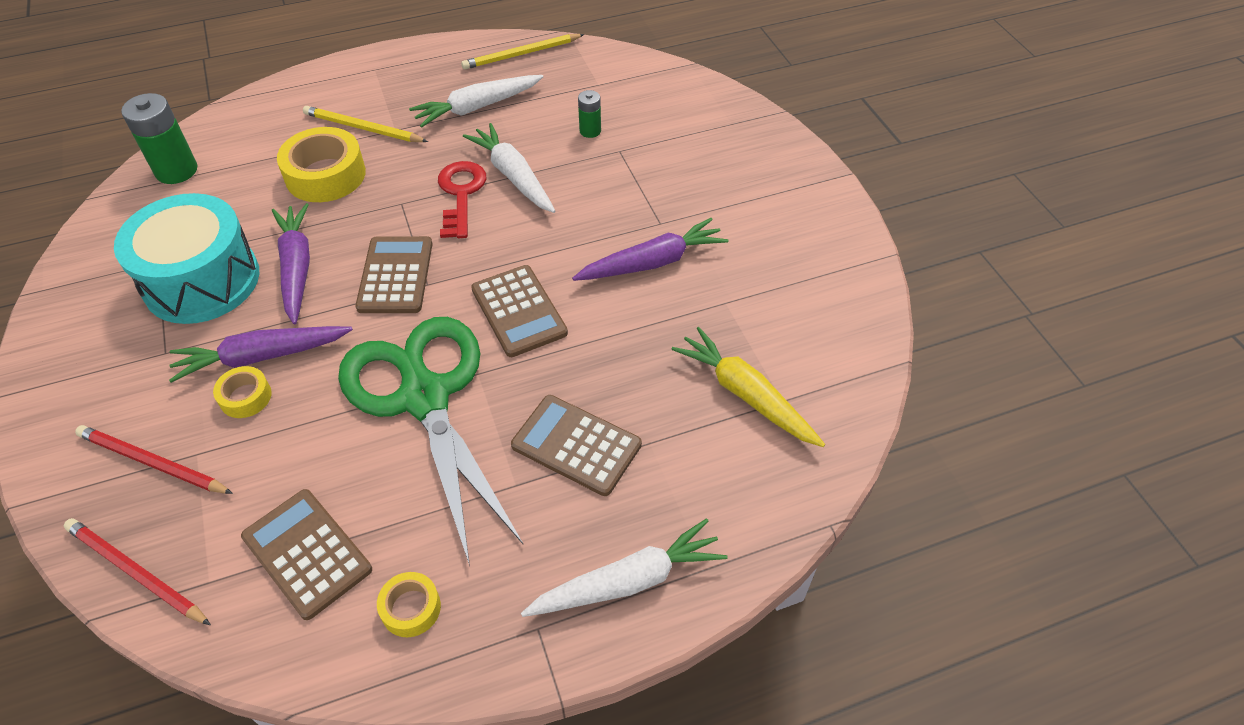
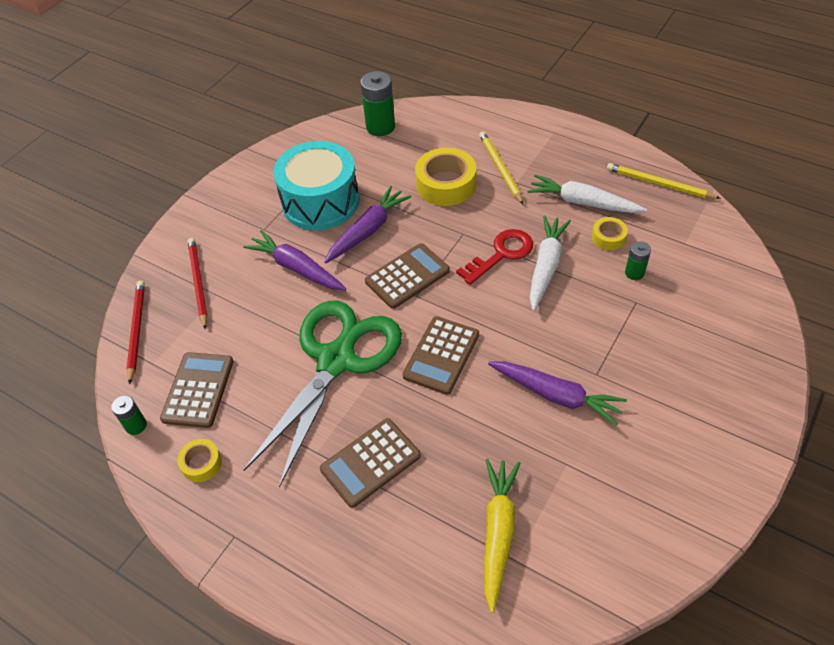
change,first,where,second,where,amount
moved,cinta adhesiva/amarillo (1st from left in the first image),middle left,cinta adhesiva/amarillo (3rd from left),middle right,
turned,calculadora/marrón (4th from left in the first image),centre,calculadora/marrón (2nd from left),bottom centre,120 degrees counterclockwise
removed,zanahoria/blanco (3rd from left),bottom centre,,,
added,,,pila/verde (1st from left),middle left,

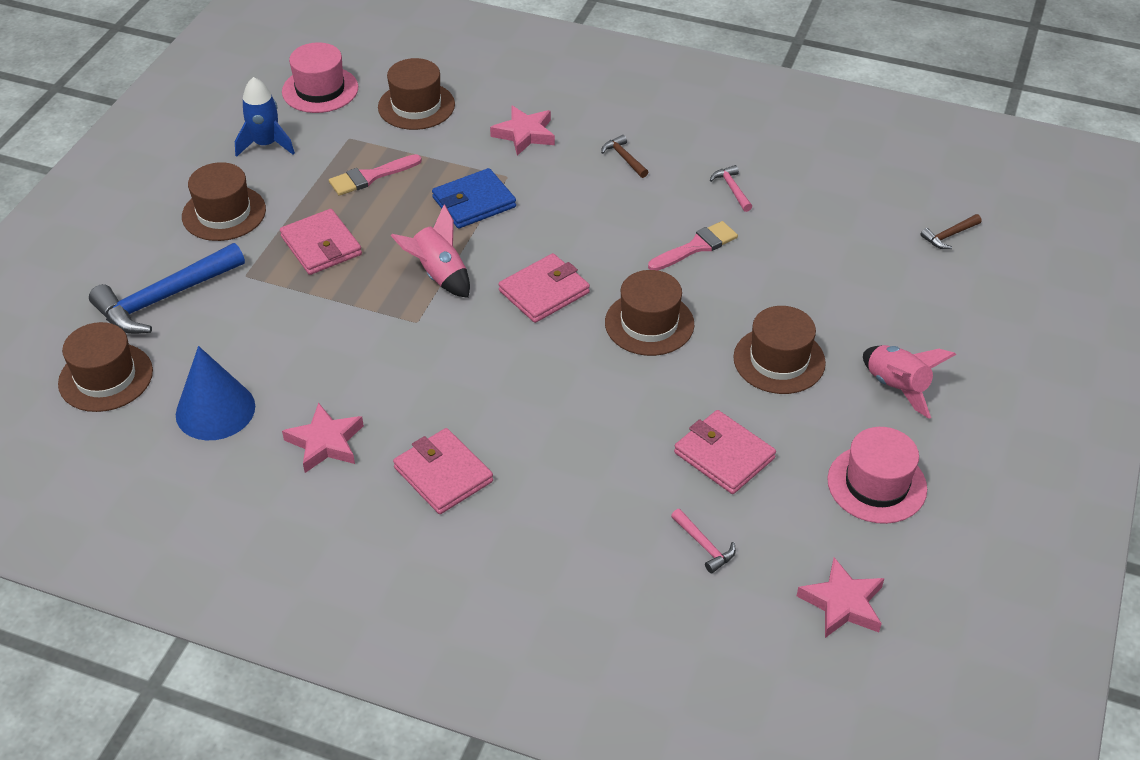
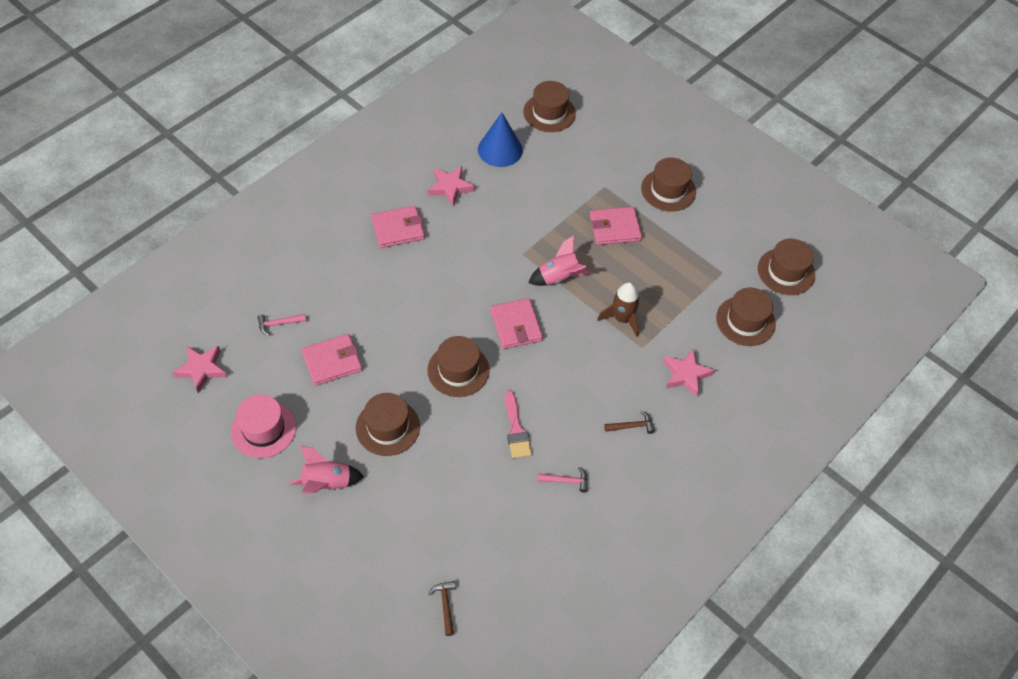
change,first,where,second,where,amount
recoloured,sombrero/rosa (1st from left),top left,sombrero/marrón (6th from left),middle right,
removed,cohete/azul,top left,,,
removed,pincel/rosa (1st from left),top left,,,
replaced,cartera/azul,top centre,cohete/marrón,centre,
removed,martillo/azul,middle left,,,

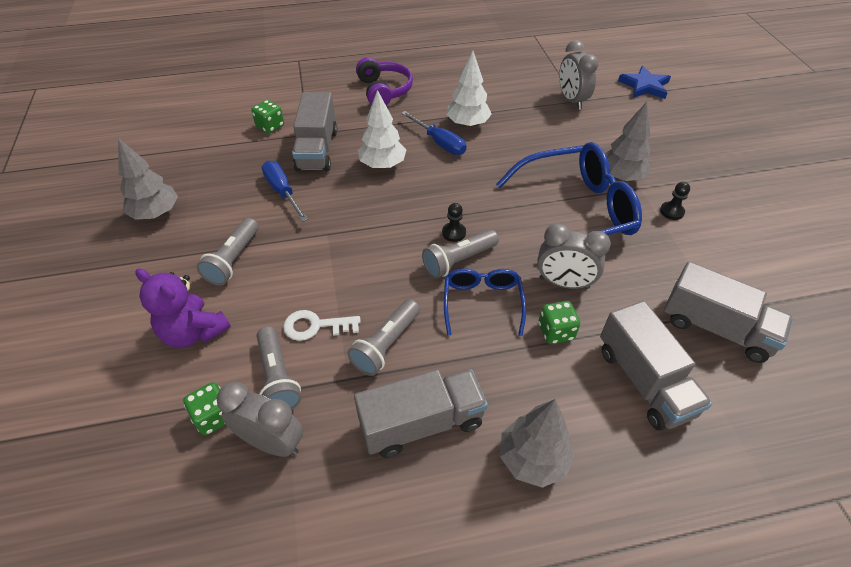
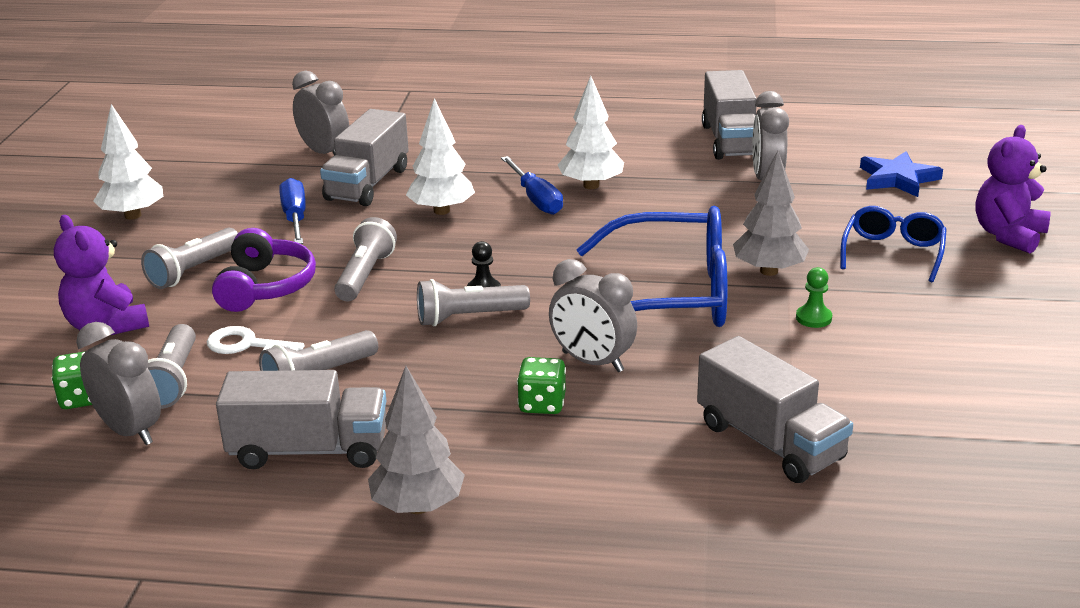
change,first,where,second,where,amount
moved,auriculares/morado,top centre,,middle left,
replaced,dado/verde (2nd from left),top left,despertador/gris (2nd from left),top left,
recoloured,árbol/gris (1st from left),top left,árbol/blanco (1st from left),top left,
recoloured,peón/negro (2nd from left),middle right,peón/verde,middle right,
moved,gafas/azul (1st from left in the first image),centre,gafas/azul (2nd from left),middle right,
moved,camión/gris (3rd from left),middle right,,top right,
added,,,osito/morado (2nd from left),top right,
added,,,lámpara de mano/gris (4th from left),centre,

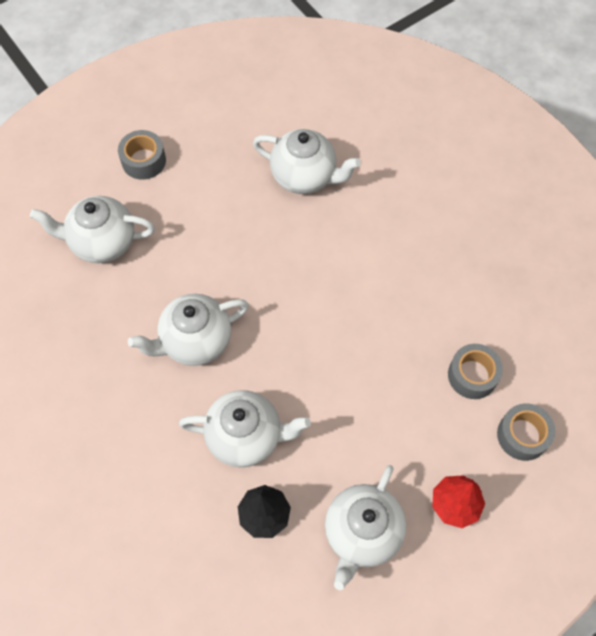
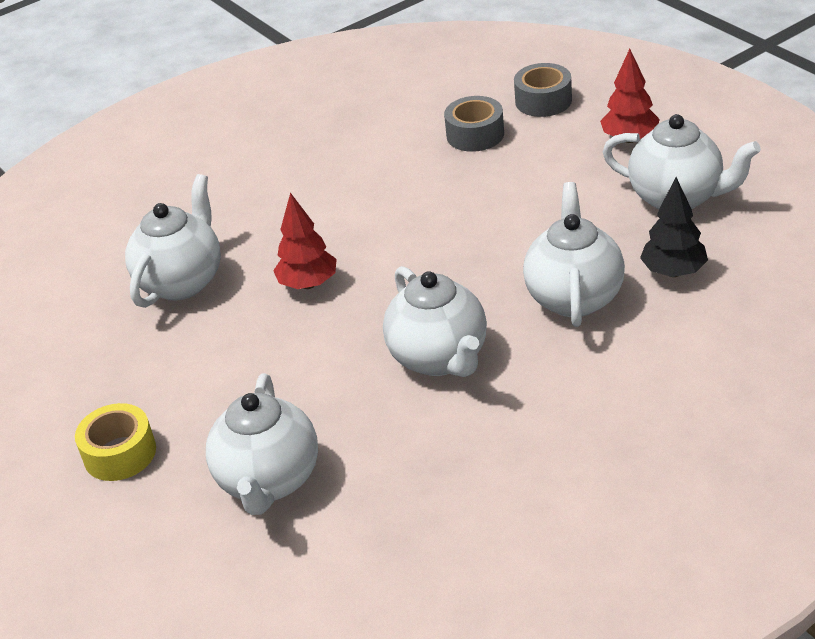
change,first,where,second,where,amount
recoloured,cinta adhesiva/gris (1st from left),top left,cinta adhesiva/amarillo,bottom left,
added,,,árbol/rojo (1st from left),centre,

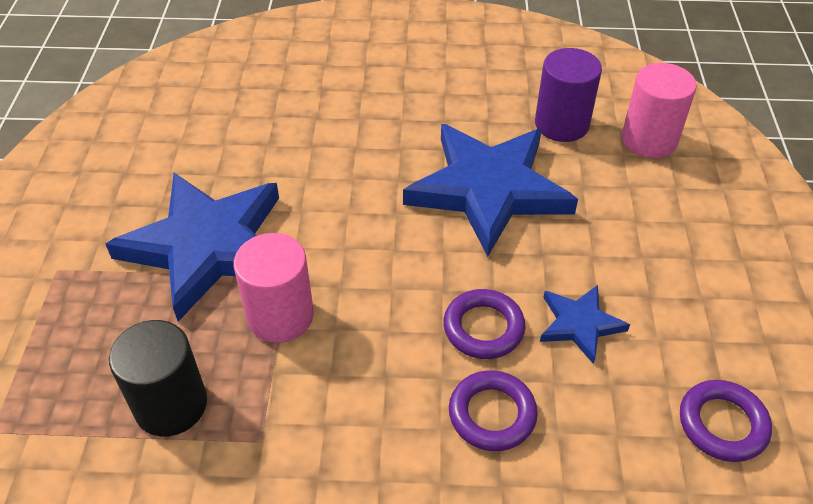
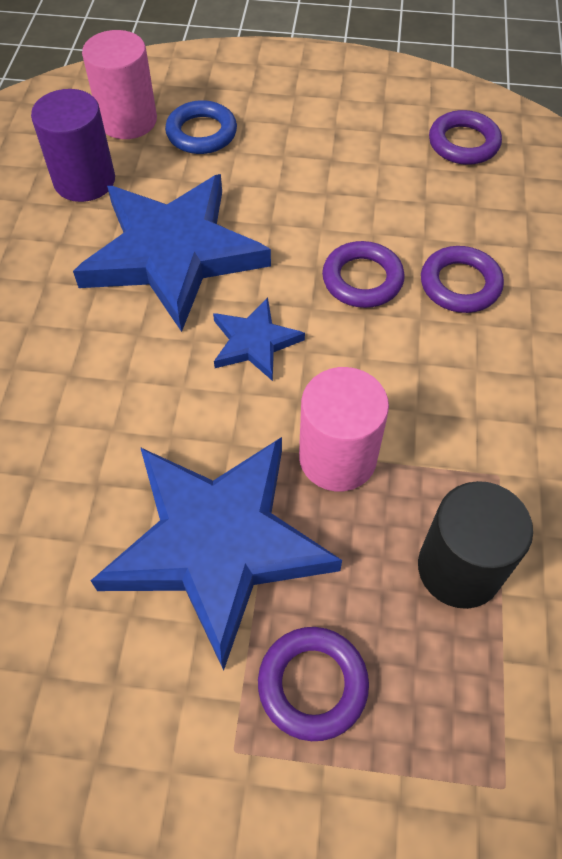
change,first,where,second,where,amount
moved,estrella/azul (3rd from left),middle right,,centre,
added,,,anillo/azul,top centre,
added,,,anillo/morado (1st from left),bottom centre,

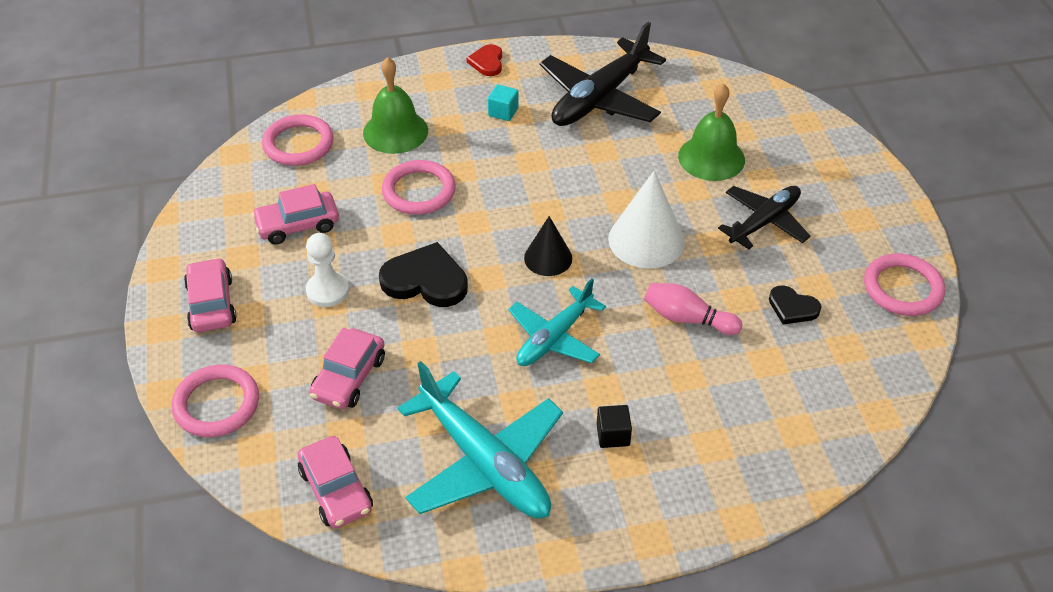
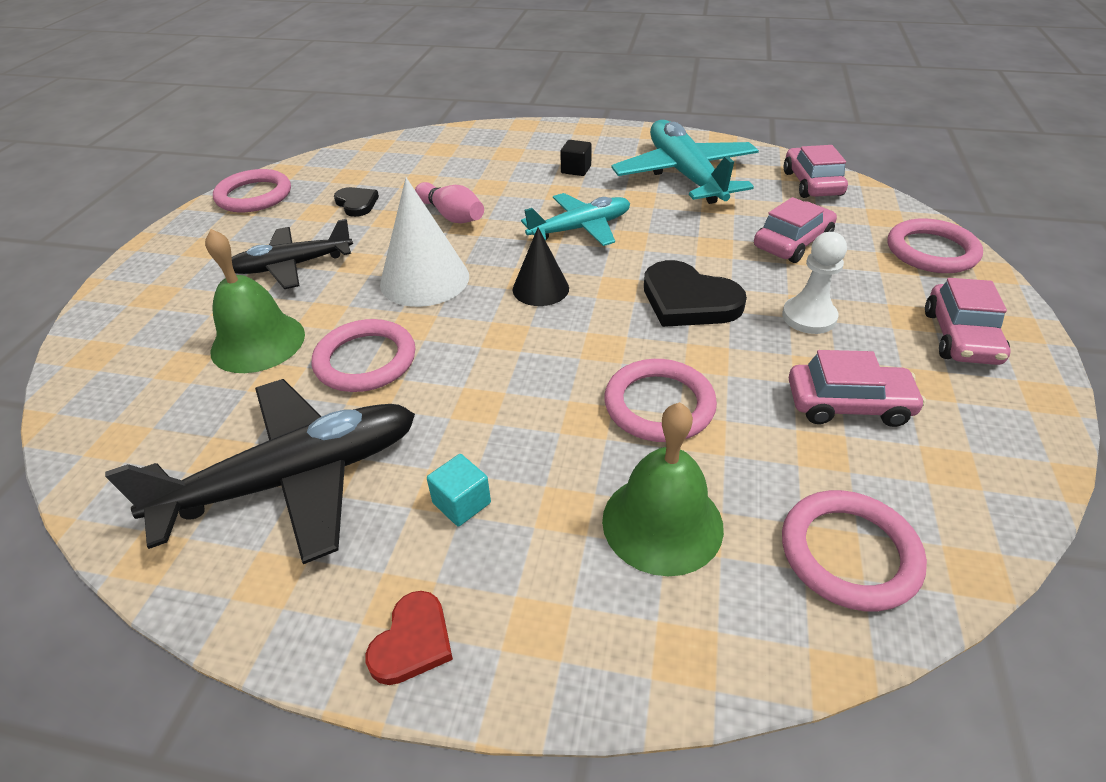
change,first,where,second,where,amount
added,,,anillo/rosa (2nd from left),middle left,

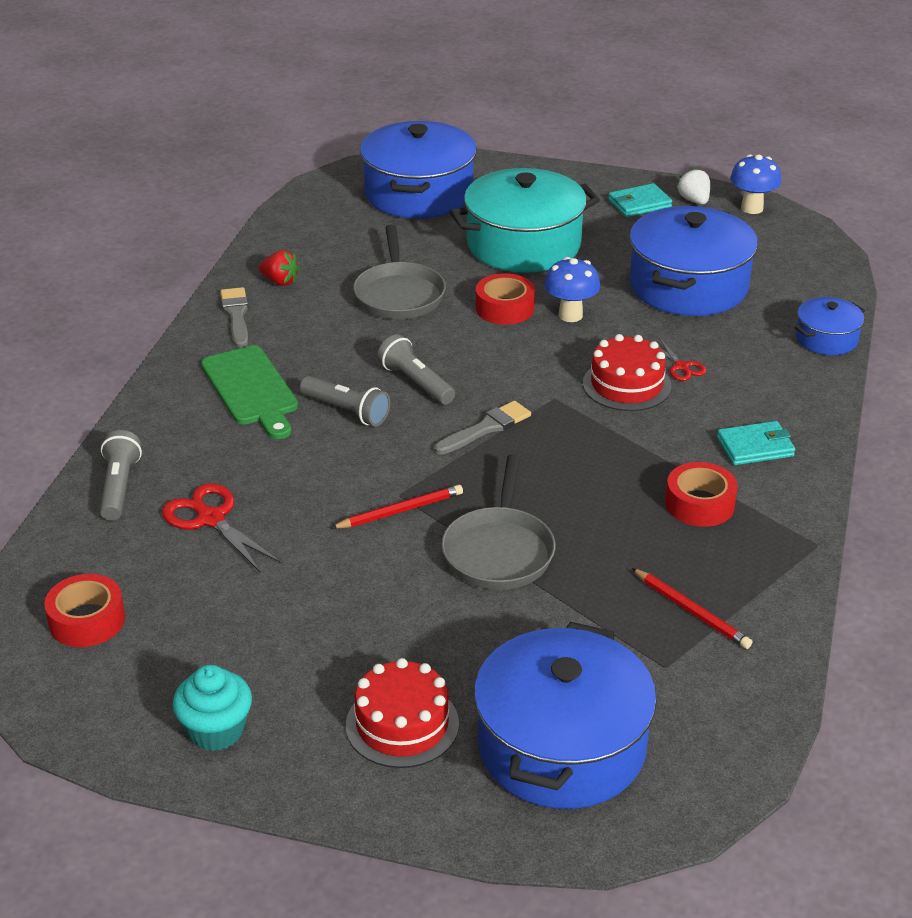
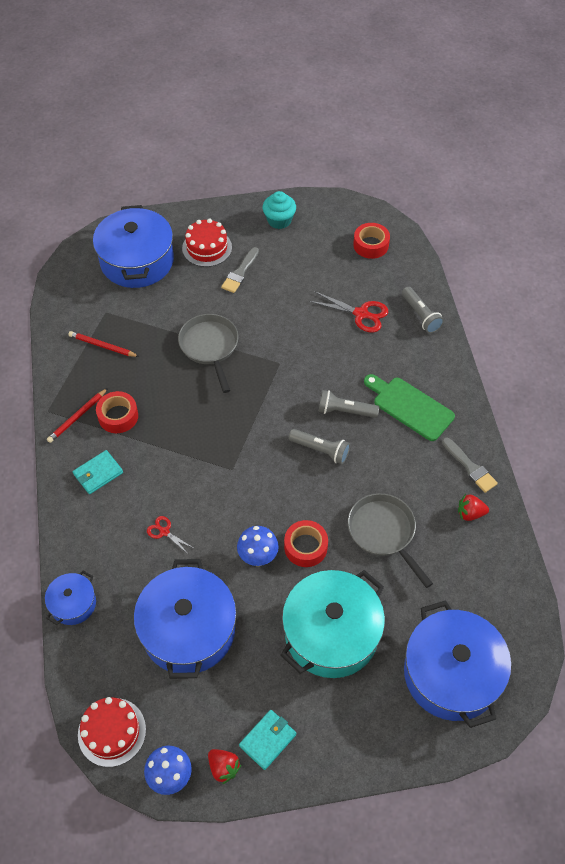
change,first,where,second,where,amount
recoloured,fresa/blanco,top right,fresa/rojo (1st from left),bottom centre,
moved,tarta/rojo (2nd from left in the first image),middle right,tarta/rojo (1st from left),bottom left,
moved,pincel/gris (2nd from left in the first image),centre,pincel/gris (1st from left),top centre,
moved,lápiz/rojo (1st from left),centre,,middle left,

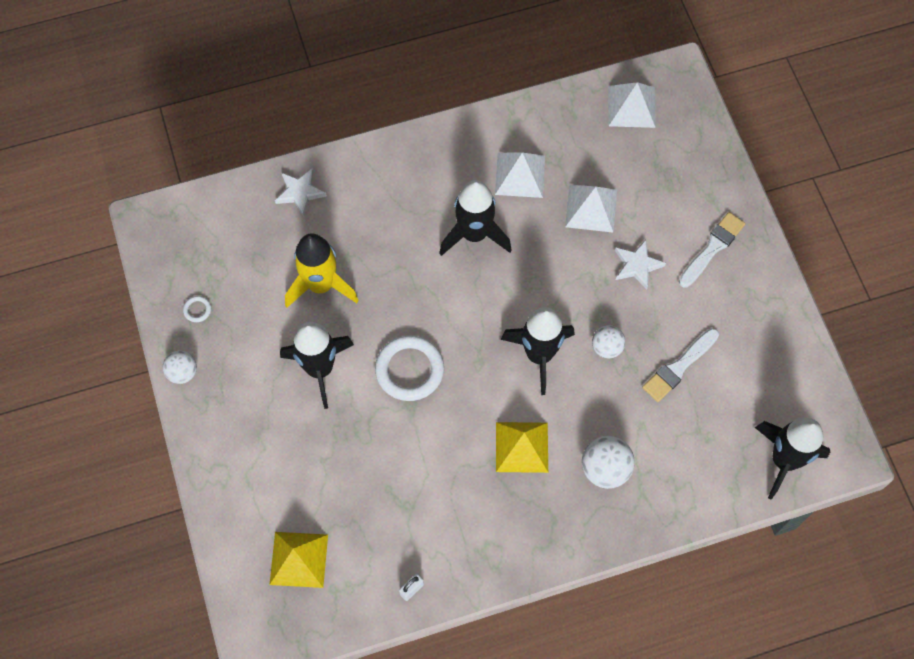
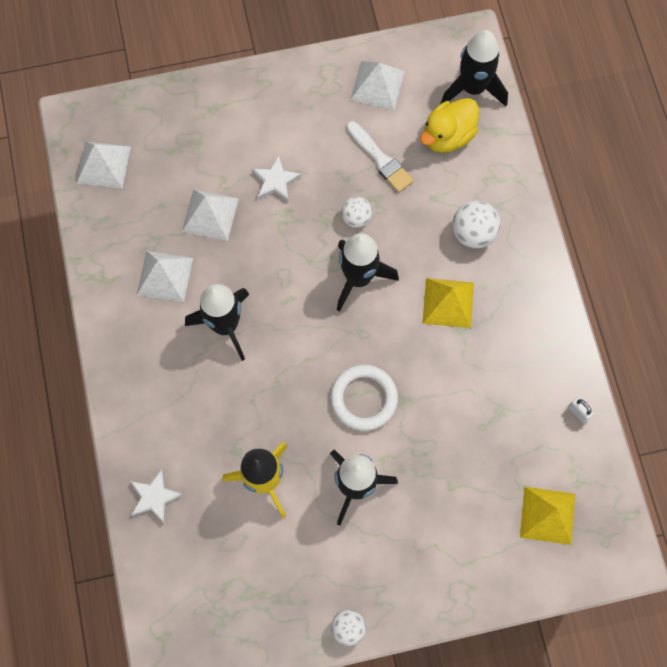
change,first,where,second,where,amount
removed,pincel/blanco (2nd from left),middle right,,,
removed,anillo/blanco (1st from left),middle left,,,
added,,,pirámide/blanco (4th from left),top centre,
added,,,pato/amarillo,top right,

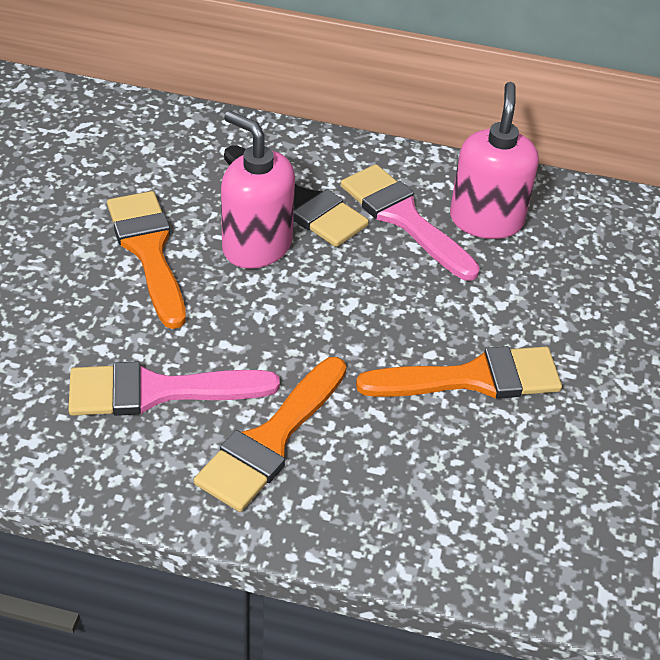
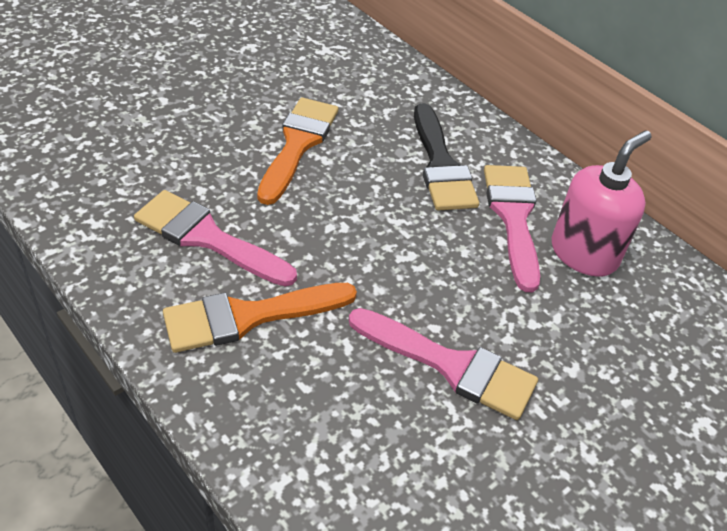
change,first,where,second,where,amount
removed,dispensador de jabón/rosa (1st from left),top centre,,,
recoloured,pincel/naranja (3rd from left),middle right,pincel/rosa (2nd from left),bottom centre,

